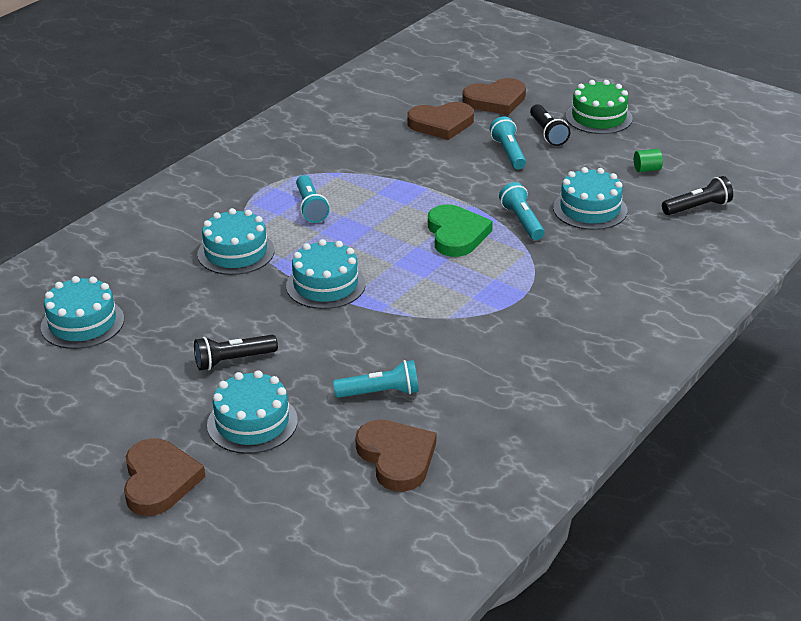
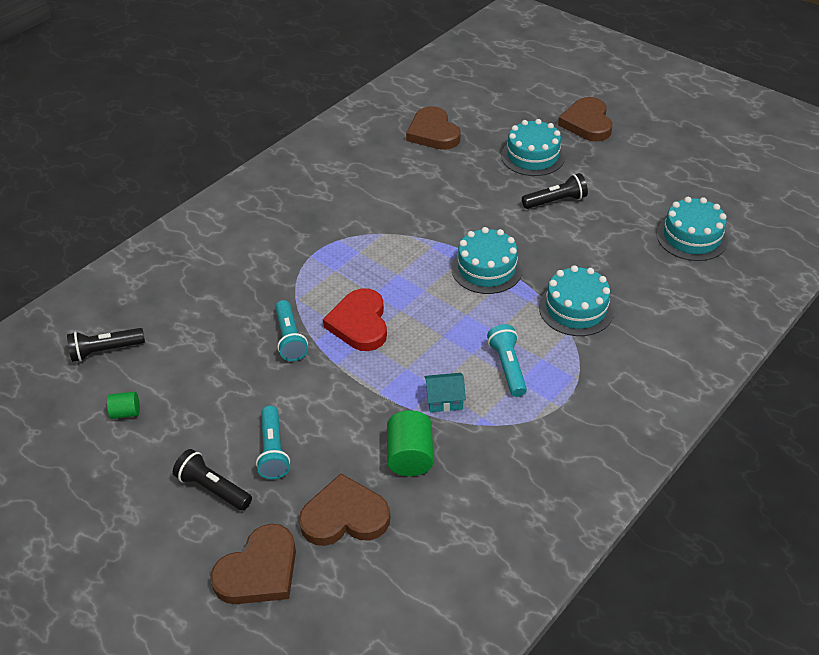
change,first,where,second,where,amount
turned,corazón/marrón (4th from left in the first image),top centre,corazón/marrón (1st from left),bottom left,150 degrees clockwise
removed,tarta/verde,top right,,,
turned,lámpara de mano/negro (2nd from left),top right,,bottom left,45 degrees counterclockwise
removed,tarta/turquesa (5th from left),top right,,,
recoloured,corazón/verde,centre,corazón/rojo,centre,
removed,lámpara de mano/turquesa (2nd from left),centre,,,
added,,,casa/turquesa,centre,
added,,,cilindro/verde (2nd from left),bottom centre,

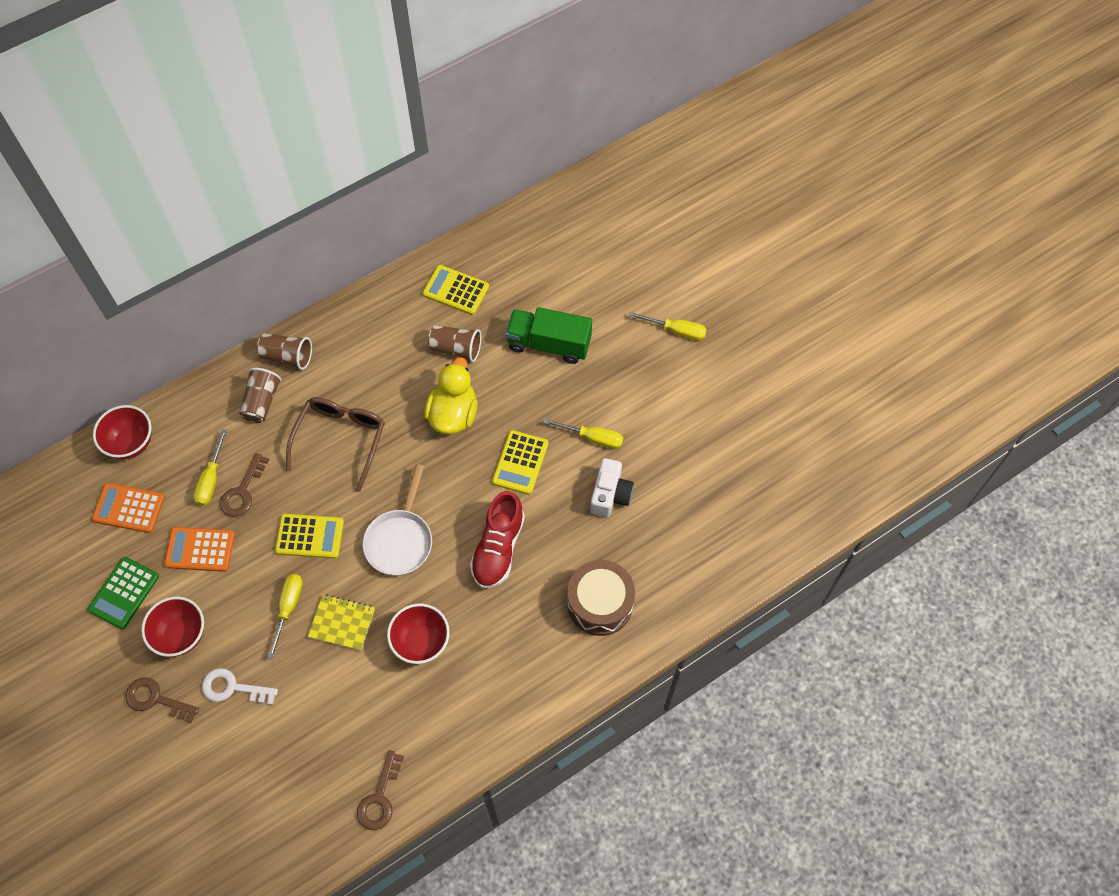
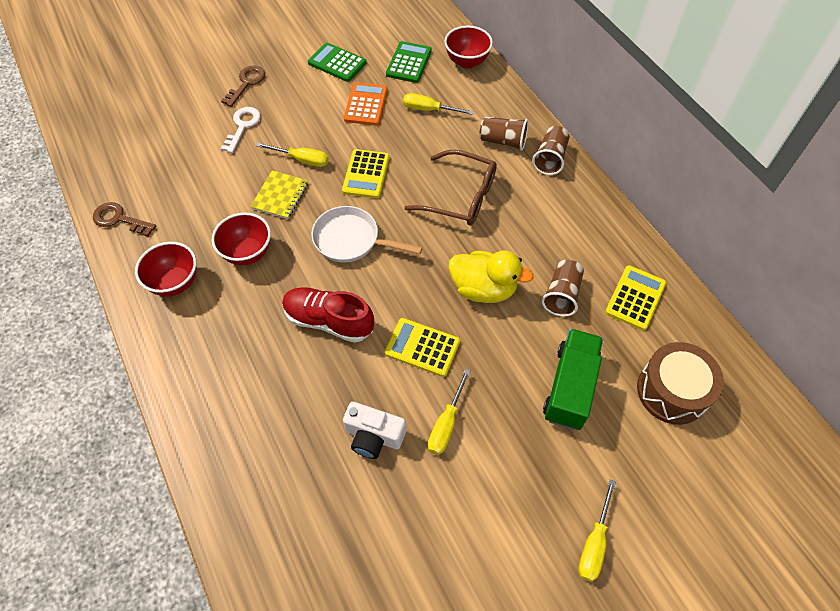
change,first,where,second,where,amount
removed,llave/marrón (2nd from left),middle left,,,
recoloured,calculadora/naranja (1st from left),middle left,calculadora/verde (2nd from left),top centre,
moved,tambor/marrón,bottom centre,,middle right,
moved,cuenco/rojo (2nd from left in the first image),bottom left,cuenco/rojo (1st from left),middle left,

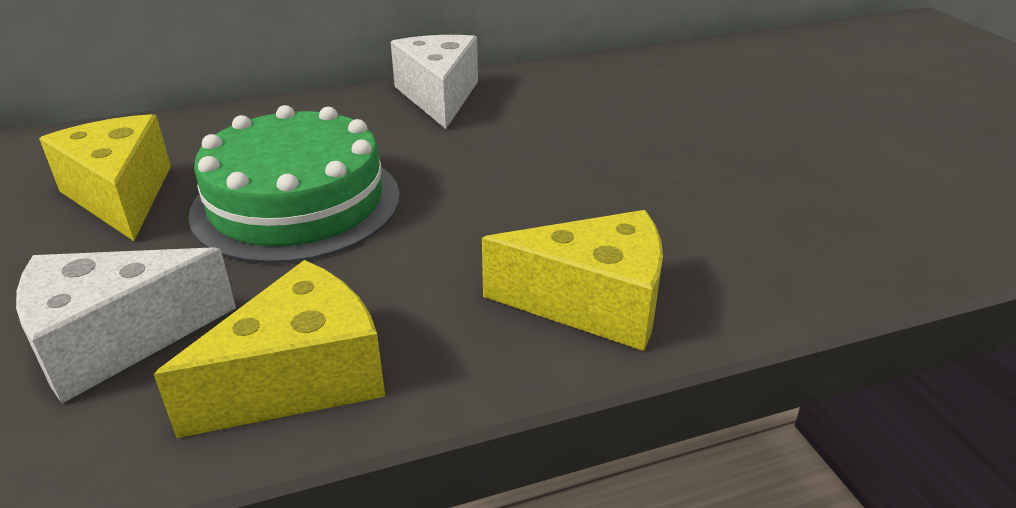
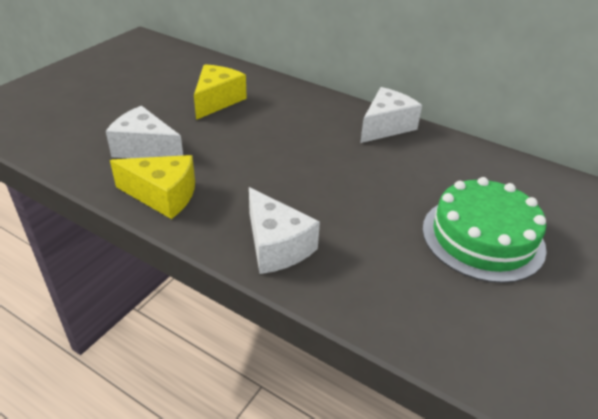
change,first,where,second,where,amount
moved,tarta/verde,middle left,,middle right,
recoloured,queso/amarillo (3rd from left),centre,queso/blanco (2nd from left),centre,

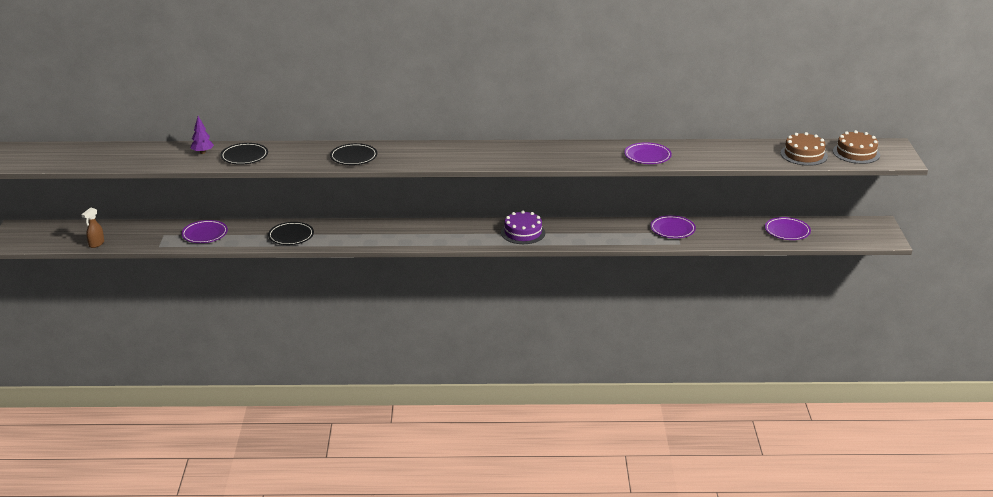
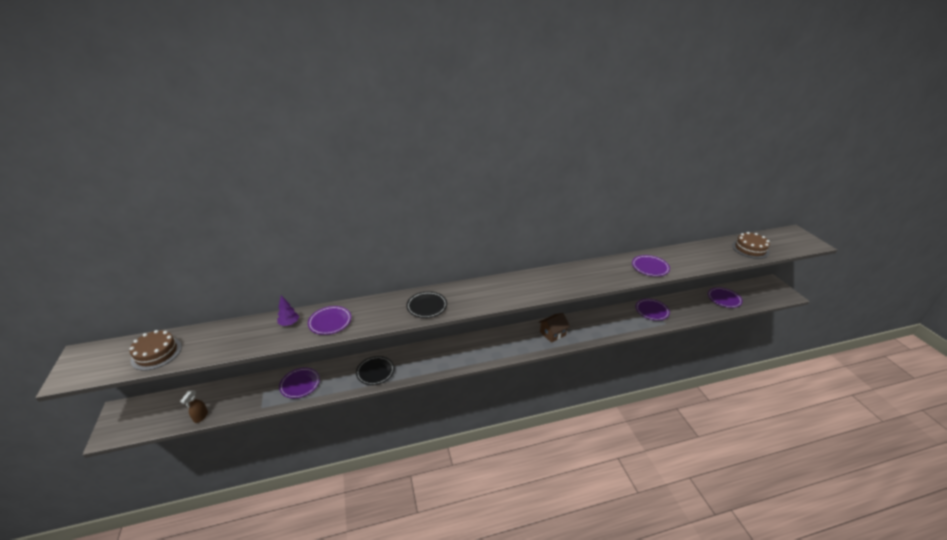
change,first,where,second,where,amount
moved,tarta/marrón (2nd from left in the first image),top right,tarta/marrón (1st from left),middle left,
recoloured,plato/negro (1st from left),top left,plato/morado (2nd from left),centre,
replaced,tarta/morado,centre,casa/marrón,centre,

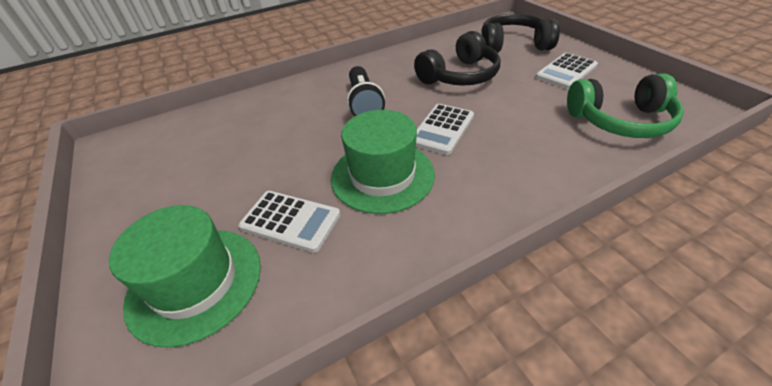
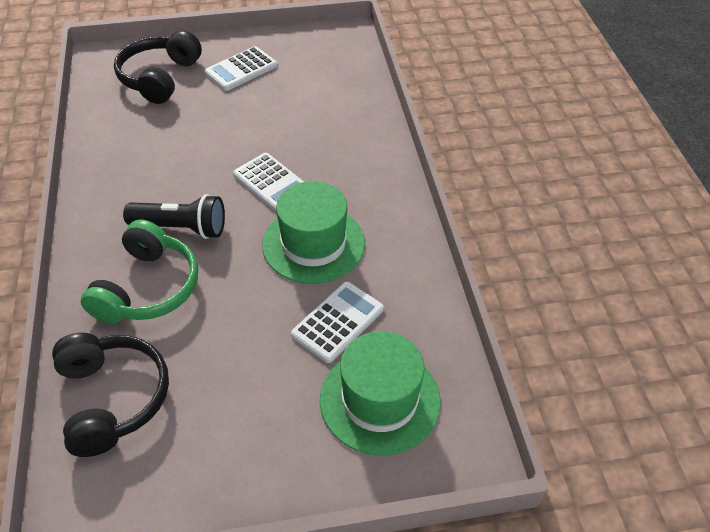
change,first,where,second,where,amount
moved,auriculares/negro (1st from left),top centre,,bottom left,
turned,calculadora/blanco (3rd from left in the first image),top right,calculadora/blanco (1st from left),top centre,75 degrees clockwise
moved,auriculares/verde,top right,,middle left,

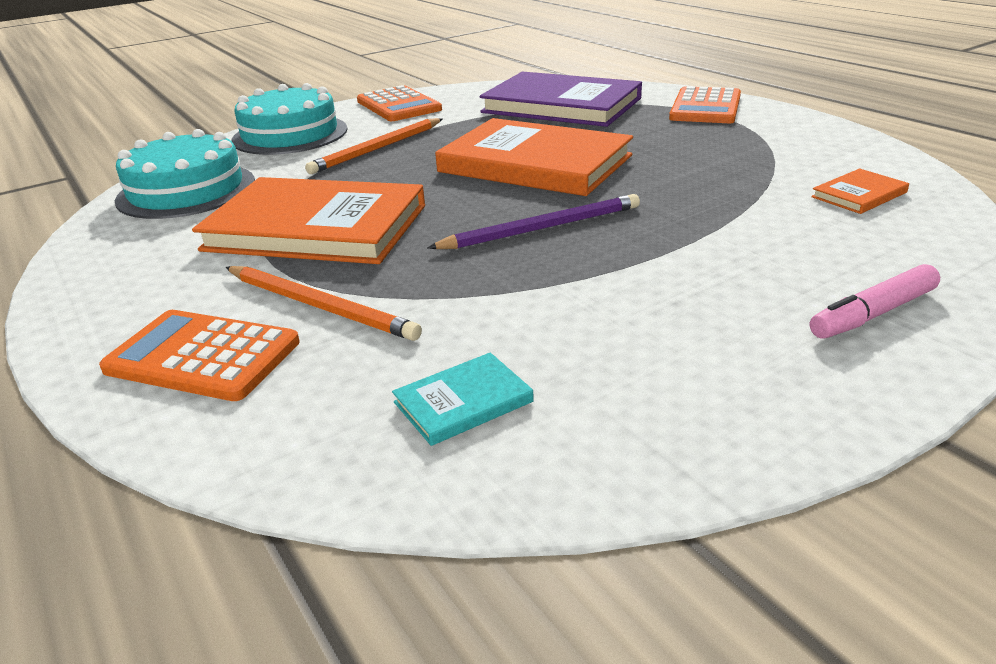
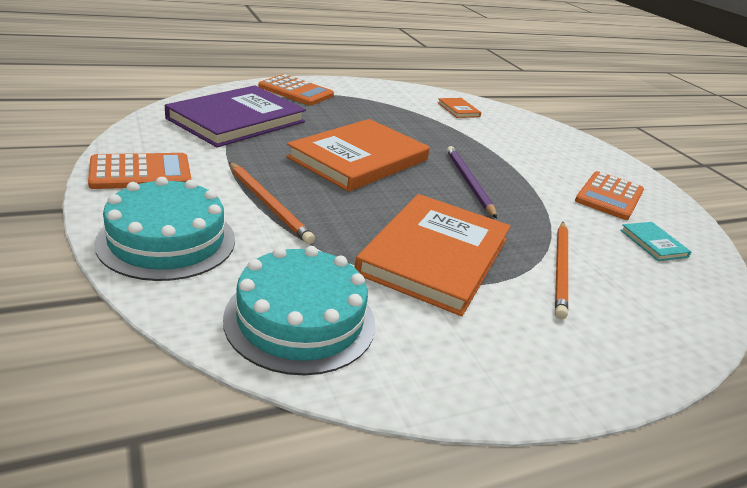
change,first,where,second,where,amount
removed,rotulador/rosa,middle right,,,
turned,lápiz/naranja (1st from left in the first image),middle left,lápiz/naranja (2nd from left),middle right,150 degrees clockwise
moved,calculadora/naranja (1st from left in the first image),middle left,calculadora/naranja (3rd from left),middle right,

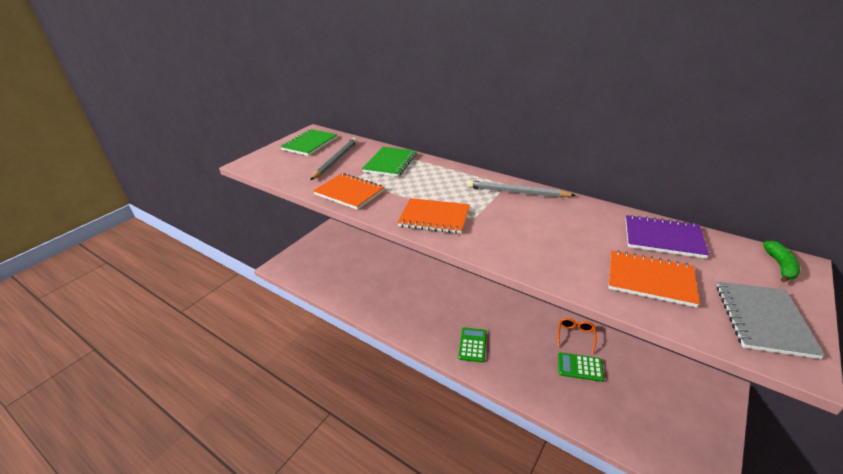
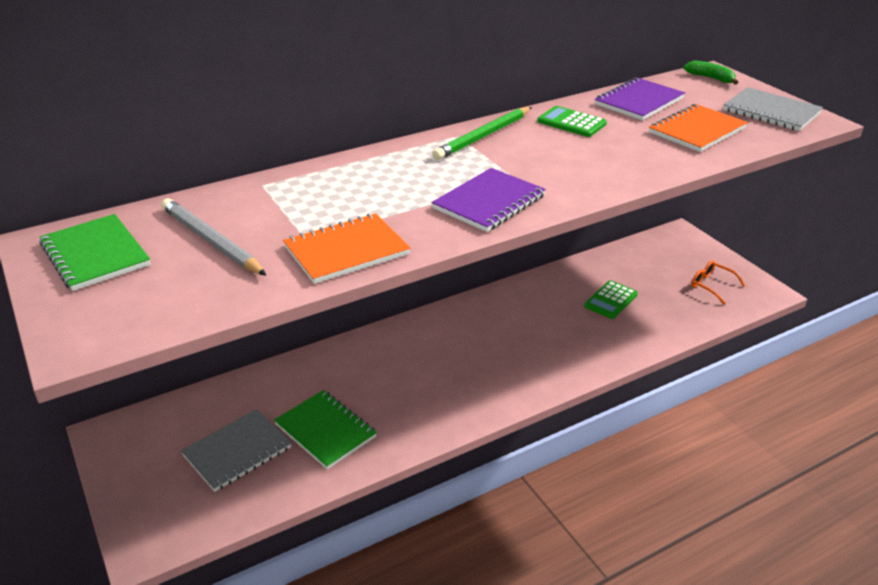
change,first,where,second,where,amount
moved,cuaderno/verde (2nd from left),centre,,bottom centre,
recoloured,lápiz/gris (2nd from left),centre,lápiz/verde,top centre,
recoloured,cuaderno/naranja (2nd from left),centre,cuaderno/morado (1st from left),centre,
moved,gafas/naranja,bottom right,,middle right,
moved,calculadora/verde (1st from left),bottom centre,,top centre,
added,,,cuaderno/gris (1st from left),bottom left,

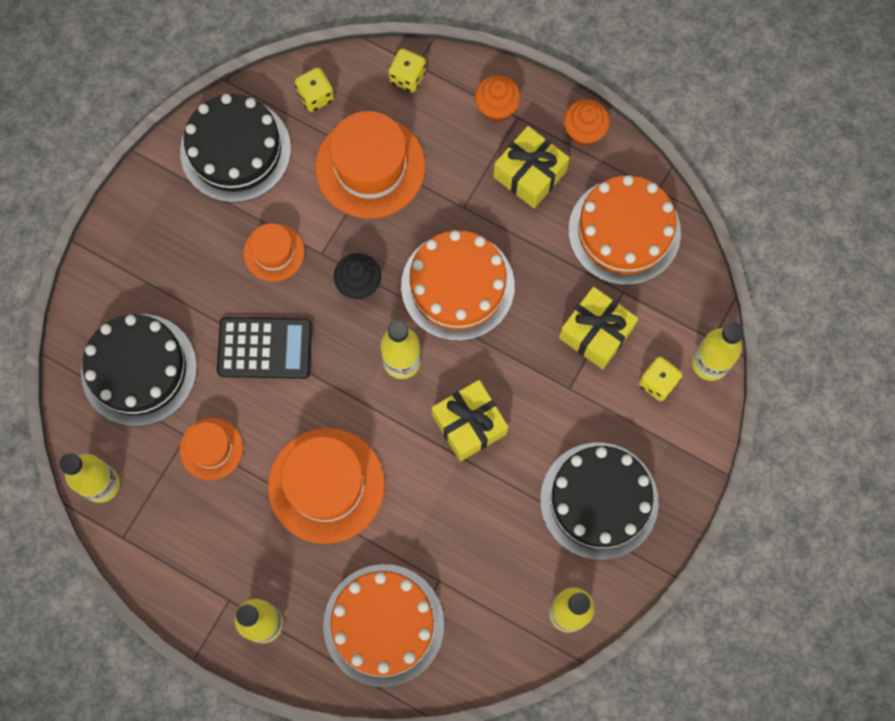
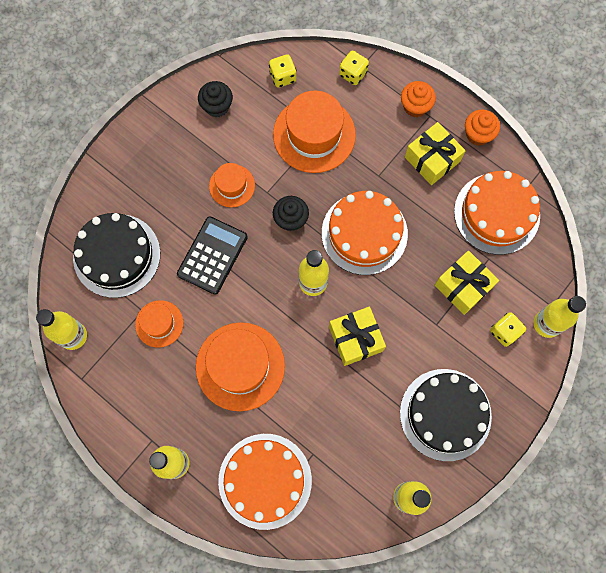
change,first,where,second,where,amount
replaced,tarta/negro (2nd from left),top left,magdalena/negro (1st from left),top centre,
turned,calculadora/negro,middle left,,centre,75 degrees counterclockwise

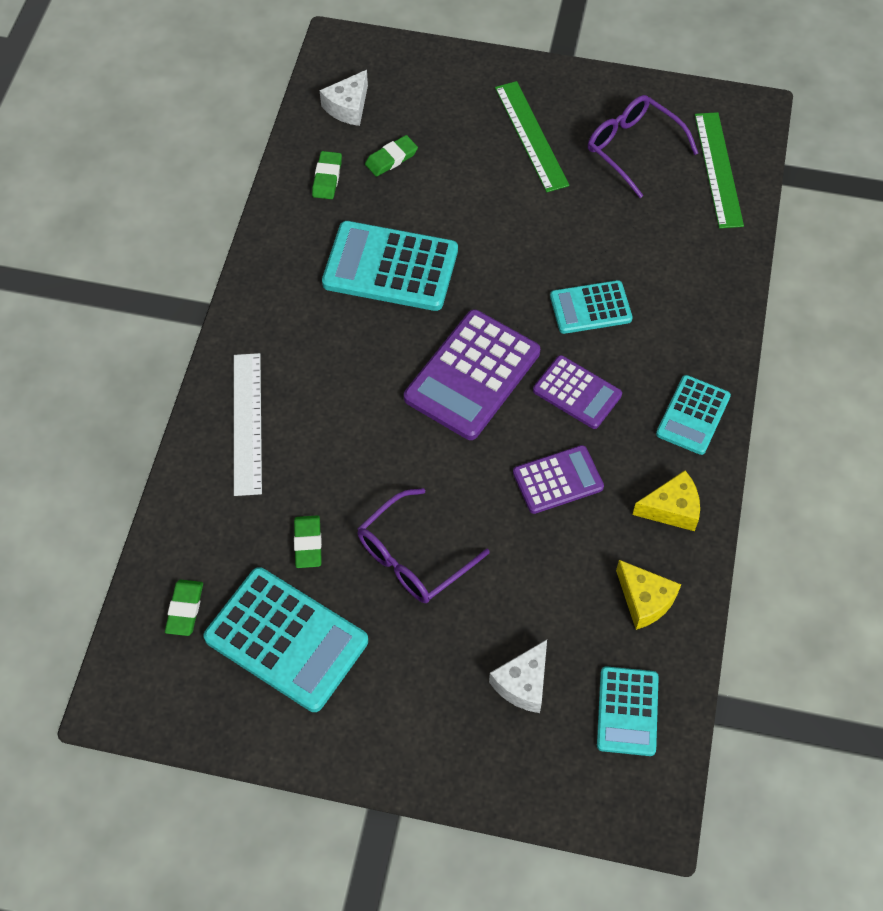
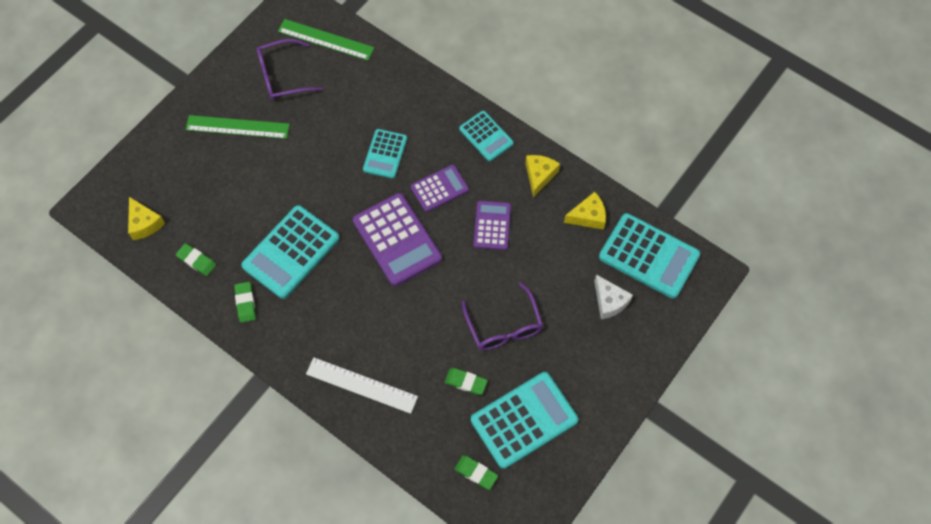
change,first,where,second,where,amount
recoloured,queso/blanco (1st from left),top centre,queso/amarillo (1st from left),middle left,
moved,goma de borrar/verde (4th from left in the first image),top centre,goma de borrar/verde (2nd from left),middle left,
resized,calculadora/turquesa (4th from left in the first image),bottom right,calculadora/turquesa (5th from left),middle right,x1.68

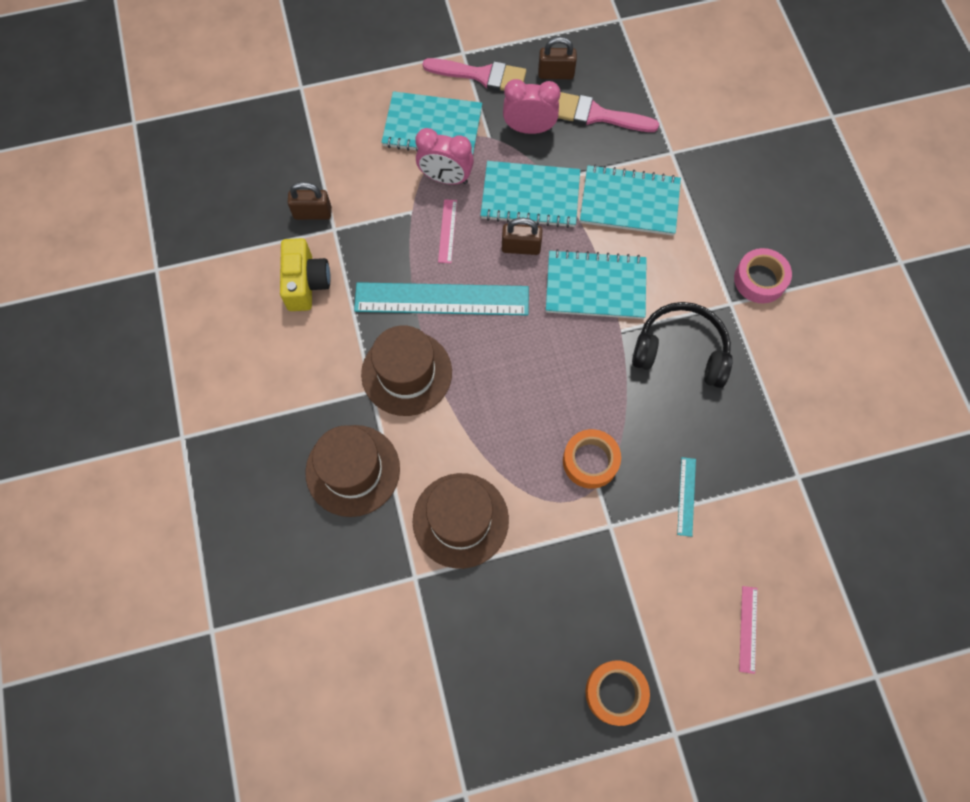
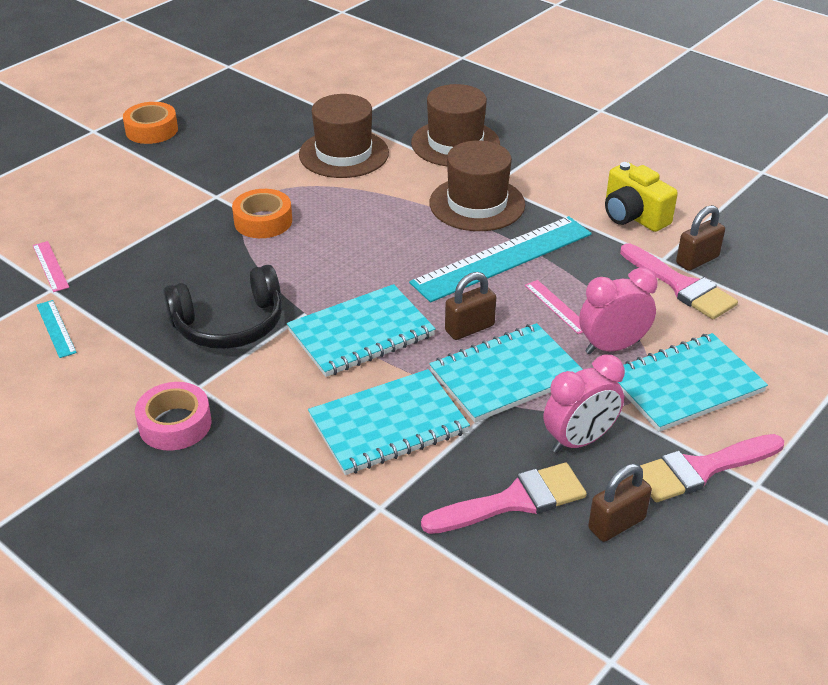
change,first,where,second,where,amount
moved,regla/turquesa (2nd from left in the first image),middle right,regla/turquesa (1st from left),middle left,
moved,regla/rosa (2nd from left in the first image),bottom right,regla/rosa (1st from left),middle left,
added,,,pincel/rosa (2nd from left),middle right,

